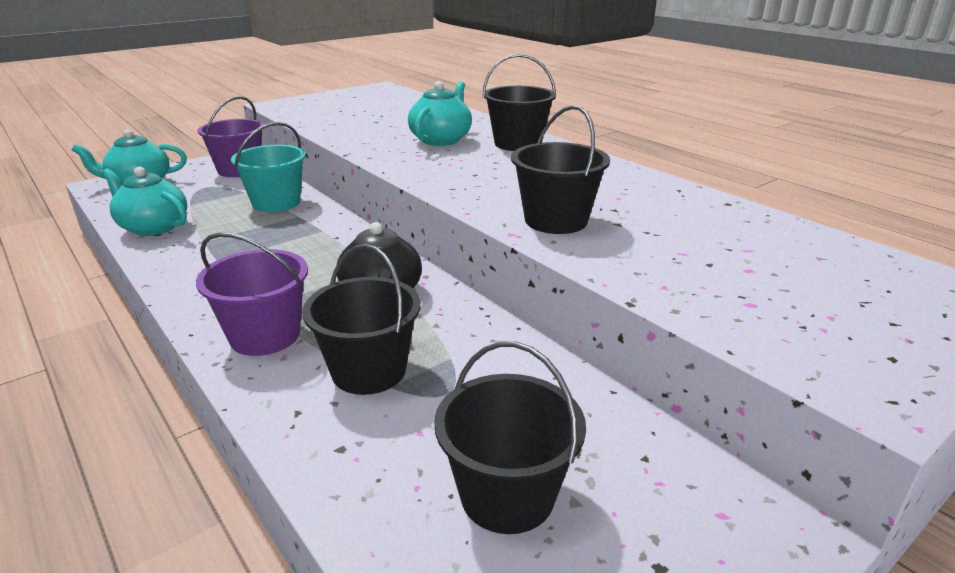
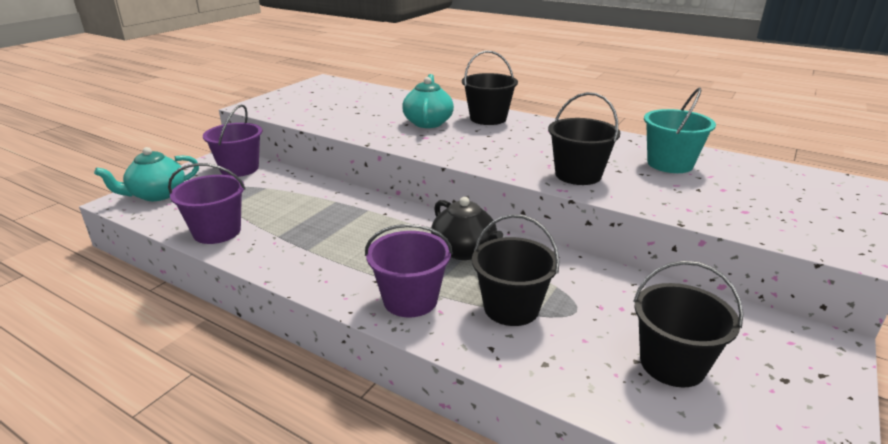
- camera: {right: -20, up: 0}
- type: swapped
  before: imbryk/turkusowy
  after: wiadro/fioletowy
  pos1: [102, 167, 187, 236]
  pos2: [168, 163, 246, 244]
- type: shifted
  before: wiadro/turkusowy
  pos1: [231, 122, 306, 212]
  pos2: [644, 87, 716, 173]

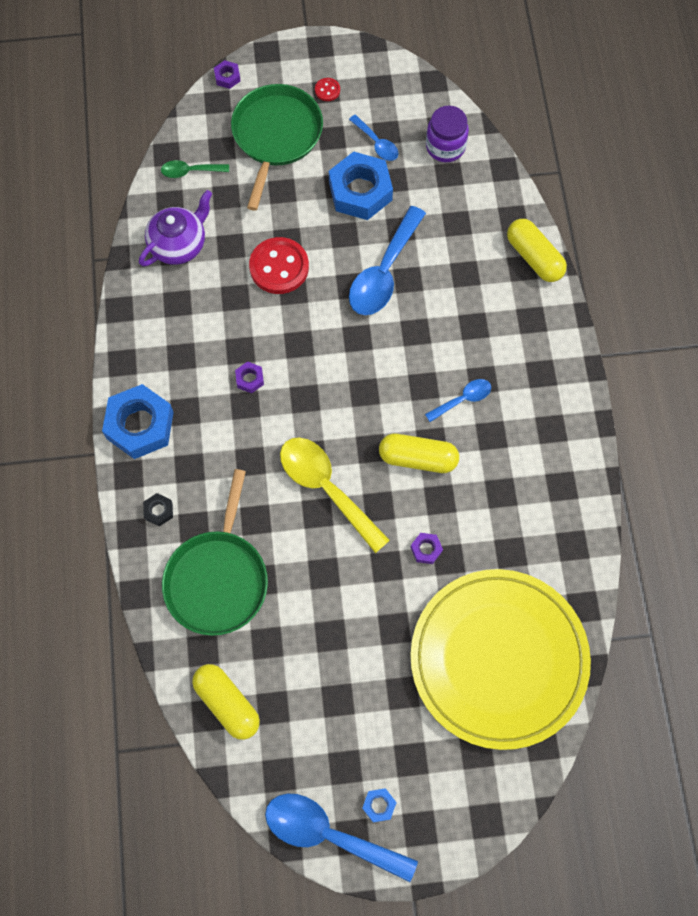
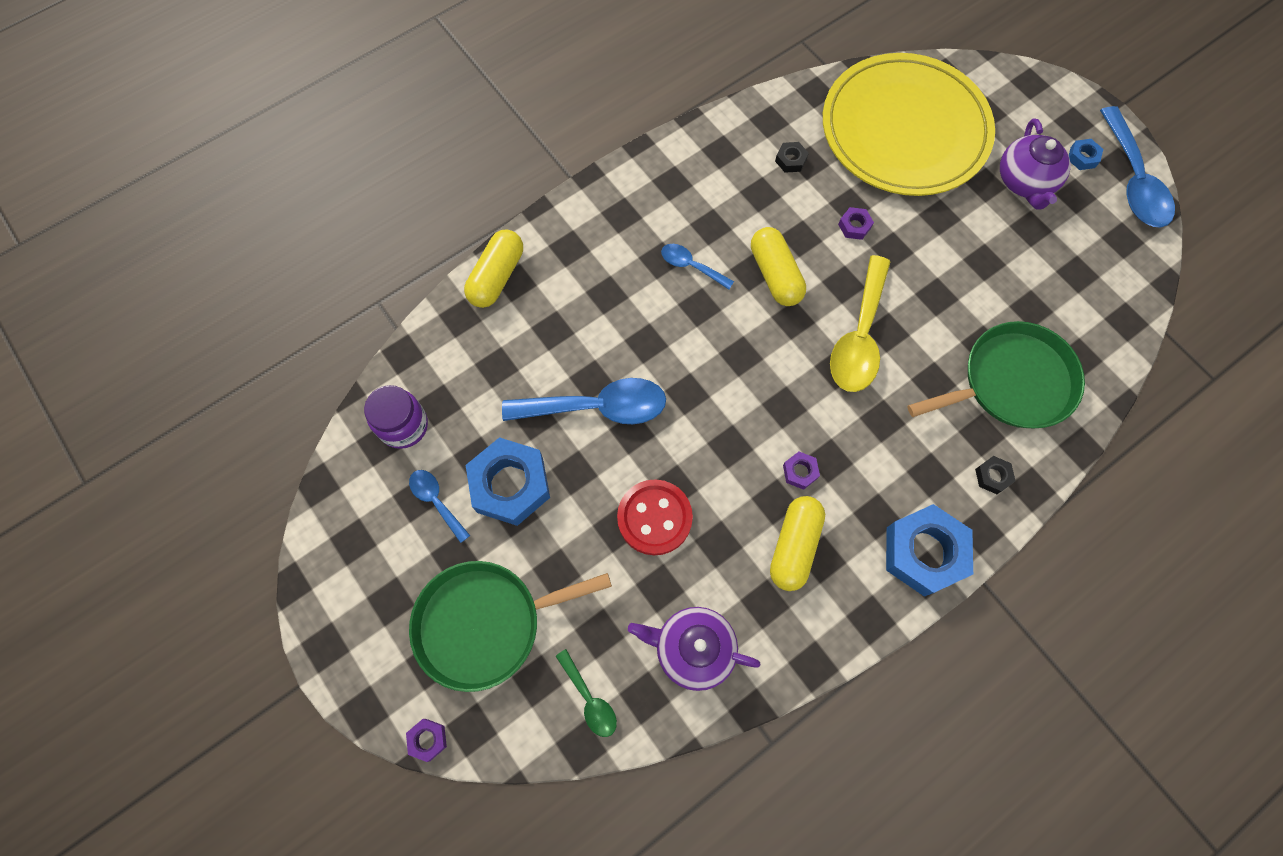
- camera: {right: -120, up: 0}
- type: rotated
  before: łyżka/niebieski
  pos1: [349, 115, 398, 161]
  pos2: [409, 470, 470, 543]
  turn: -60
- type: shifted
  before: kapsułka/żółty
  pos1: [192, 664, 260, 740]
  pos2: [770, 496, 825, 591]
- type: new
  after: nakrętka/czarny
  pos2: [775, 142, 809, 173]
- type: new
  after: imbryk/fioletowy
  pos2: [1000, 118, 1071, 210]
- type: gone
  before: guzik/czerwony
  pos1: [315, 78, 340, 101]

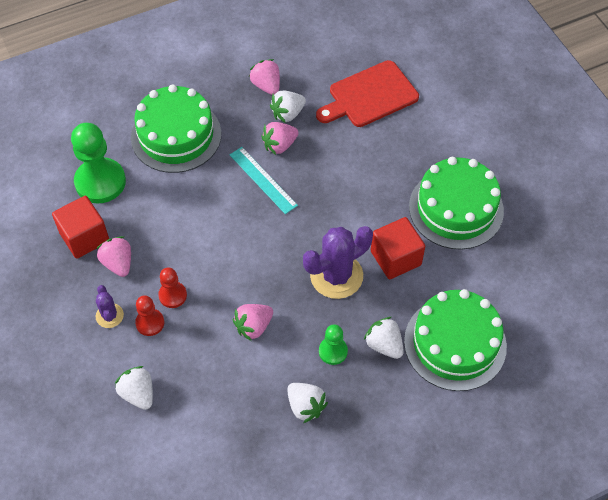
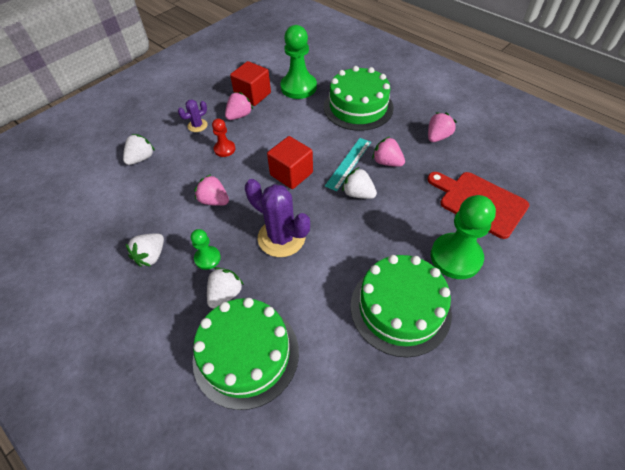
- camera: {right: 70, up: -5}
- type: shifted
  before: sześcian/czerwony
  pos1: [371, 217, 425, 280]
  pos2: [267, 136, 313, 189]
- type: shifted
  before: truskawka/biały
  pos1: [270, 91, 306, 123]
  pos2: [342, 167, 377, 199]
- type: new
  after: pionek/zielony
  pos2: [431, 195, 496, 279]
- type: gone
  before: pionek/czerwony
  pos1: [135, 295, 164, 336]

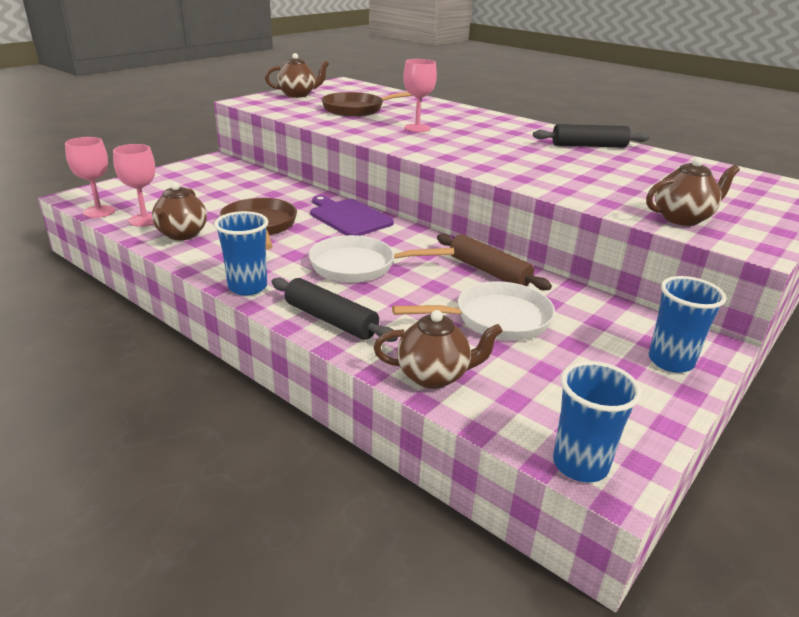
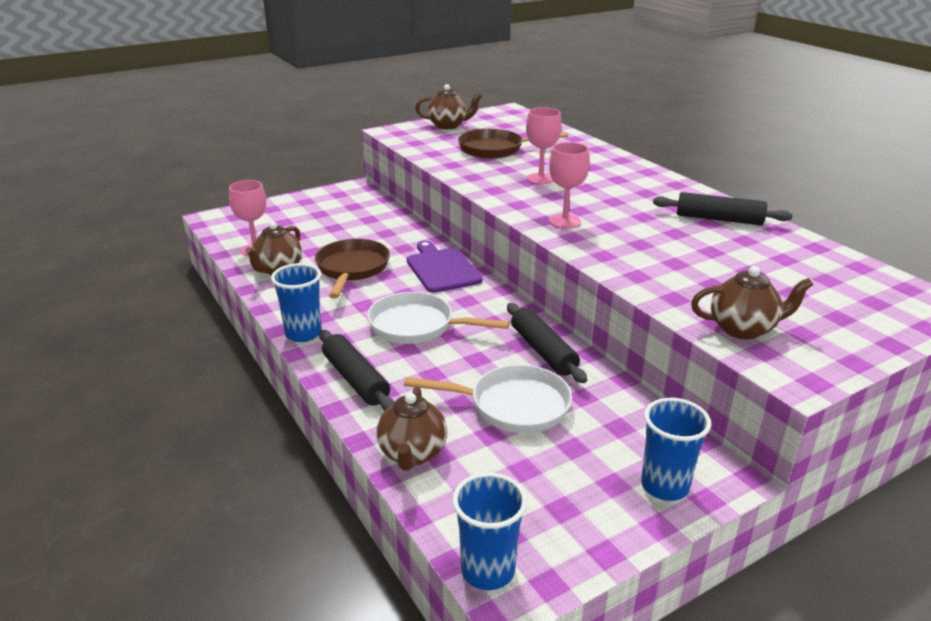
- camera: {right: 20, up: 0}
- type: rotated
  before: imbryk/brązowy
  pos1: [374, 310, 503, 389]
  pos2: [376, 386, 447, 471]
  turn: 75
- type: repainted
  before: wałek do ciasta/brązowy
  after: wałek do ciasta/czarny
  pos1: [437, 234, 552, 290]
  pos2: [507, 303, 587, 383]
- type: shifted
  before: kielich/różowy
  pos1: [65, 137, 115, 218]
  pos2: [549, 142, 590, 229]

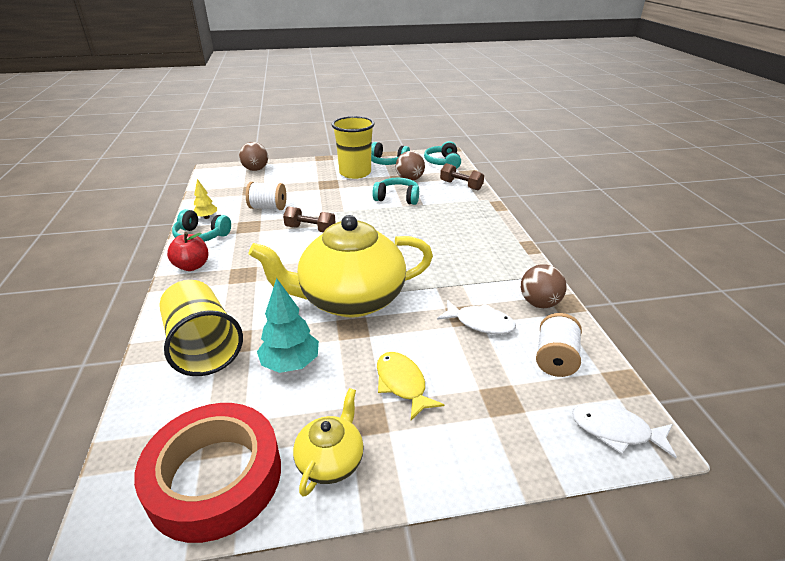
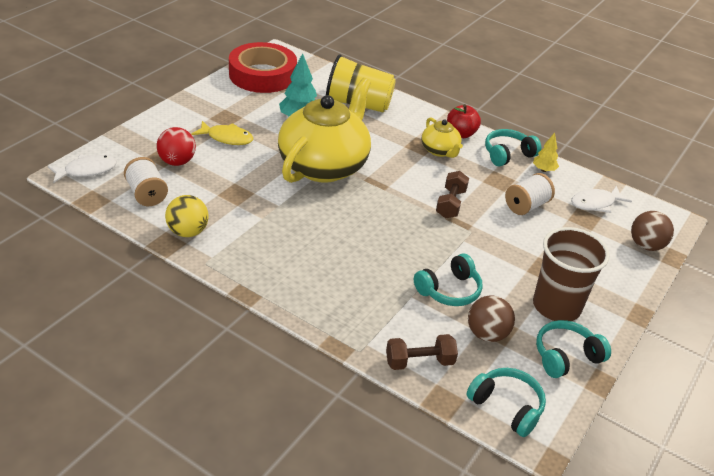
- camera: {right: 130, up: 5}
- type: new
  after: piłka/czerwony
  pos2: [156, 127, 196, 166]
- type: repainted
  before: piłka/brązowy
  after: piłka/żółty
  pos1: [521, 264, 567, 308]
  pos2: [165, 195, 209, 237]
- type: shifted
  before: imbryk/żółty
  pos1: [293, 388, 364, 497]
  pos2: [421, 117, 463, 158]
- type: rotated
  before: hantel/brązowy
  pos1: [283, 206, 336, 232]
  pos2: [436, 171, 469, 218]
  turn: -45
- type: repainted
  before: szklanka/żółty
  after: szklanka/brązowy
  pos1: [332, 116, 374, 179]
  pos2: [533, 227, 610, 321]
- type: shifted
  before: ryba/biały
  pos1: [437, 300, 516, 335]
  pos2: [571, 186, 632, 213]

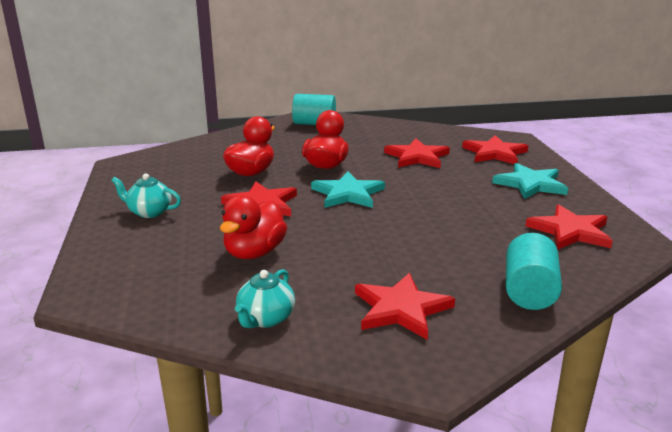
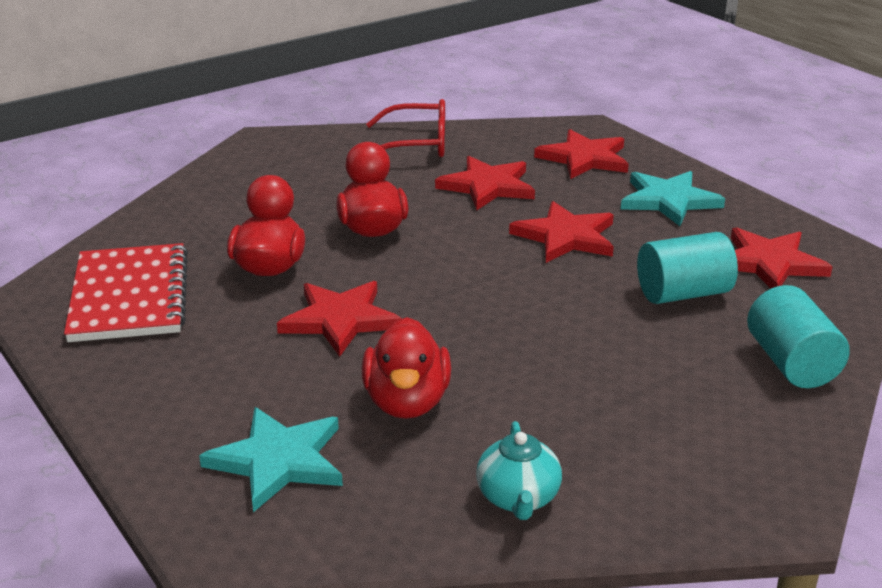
- camera: {right: -25, up: 5}
- type: new
  after: zeszyt/czerwony
  pos2: [64, 243, 188, 342]
- type: shifted
  before: gwiazda/turkusowy
  pos1: [311, 171, 385, 208]
  pos2: [199, 407, 343, 512]
- type: new
  after: okulary/czerwony
  pos2: [366, 99, 445, 157]
- type: shifted
  before: gwiazda/czerwony
  pos1: [355, 273, 455, 340]
  pos2: [509, 201, 614, 263]
- type: shifted
  before: walec/turkusowy
  pos1: [292, 94, 336, 125]
  pos2: [637, 232, 738, 304]
- type: gone
  before: imbryk/turkusowy
  pos1: [111, 173, 181, 218]

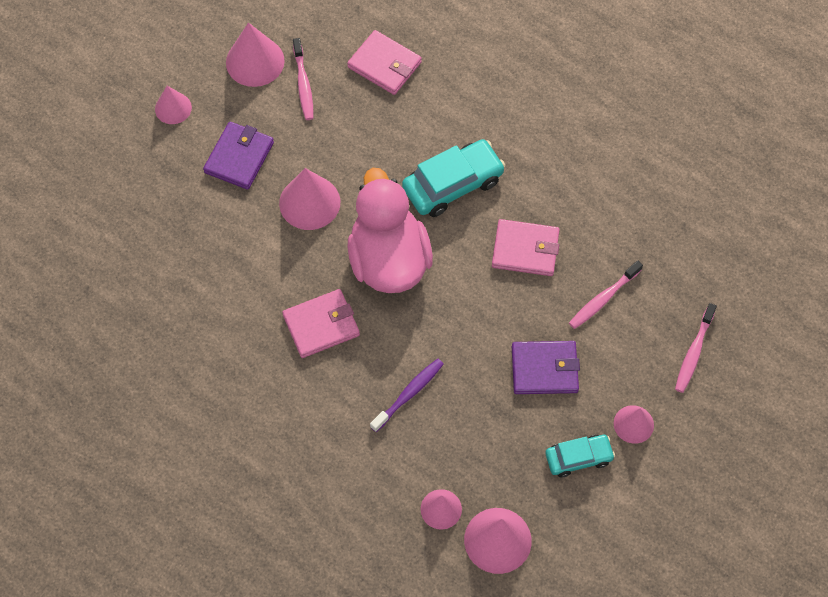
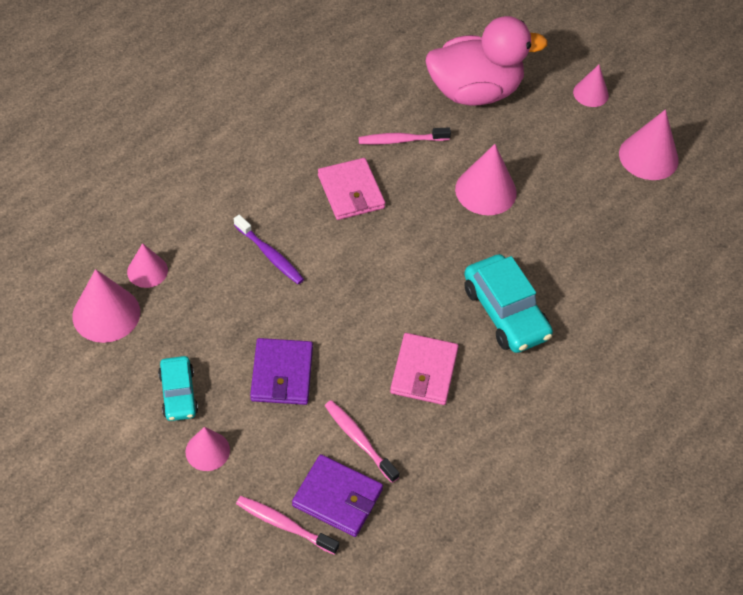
- camera: {right: 90, up: -10}
- type: shifted
  before: portfel/fioletowy
  pos1: [203, 122, 274, 190]
  pos2: [292, 454, 383, 537]
- type: shifted
  before: szczoteczka do zębów/różowy
  pos1: [293, 38, 314, 120]
  pos2: [358, 127, 451, 145]
- type: shifted
  before: kaczka/różowy
  pos1: [347, 168, 433, 293]
  pos2: [426, 16, 548, 106]
- type: gone
  before: portfel/różowy
  pos1: [347, 30, 422, 95]

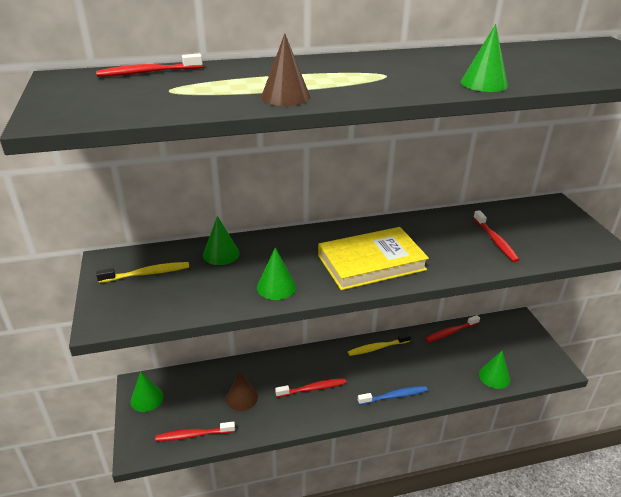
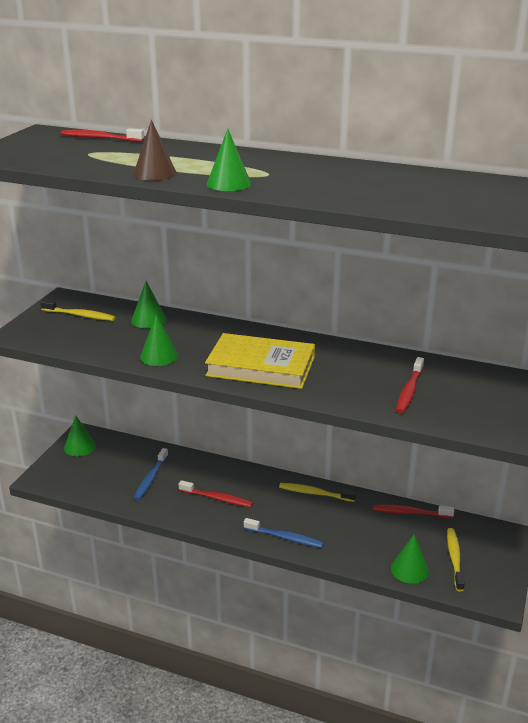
- camera: {right: 35, up: -5}
- type: swapped
  before: stożek/brązowy
  after: szczoteczka do zębów/niebieski
  pos1: [226, 371, 258, 411]
  pos2: [134, 448, 168, 500]
- type: shifted
  before: stożek/zielony
  pos1: [460, 24, 508, 92]
  pos2: [207, 129, 251, 191]
- type: new
  after: szczoteczka do zębów/żółty
  pos2: [447, 528, 465, 592]
- type: gone
  before: szczoteczka do zębów/czerwony
  pos1: [155, 421, 235, 441]

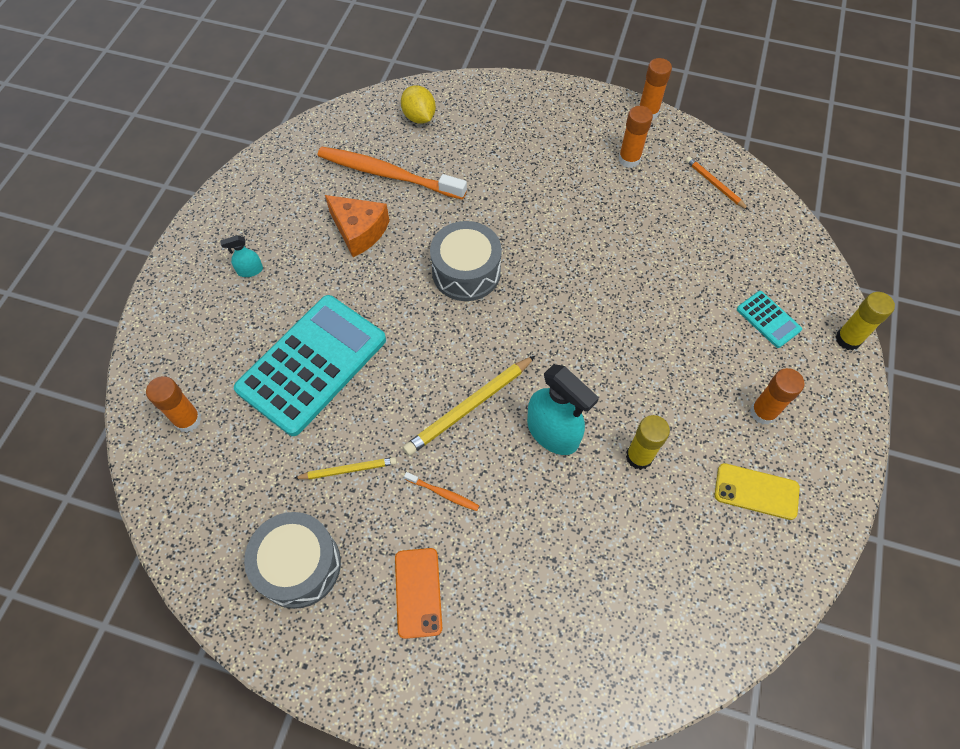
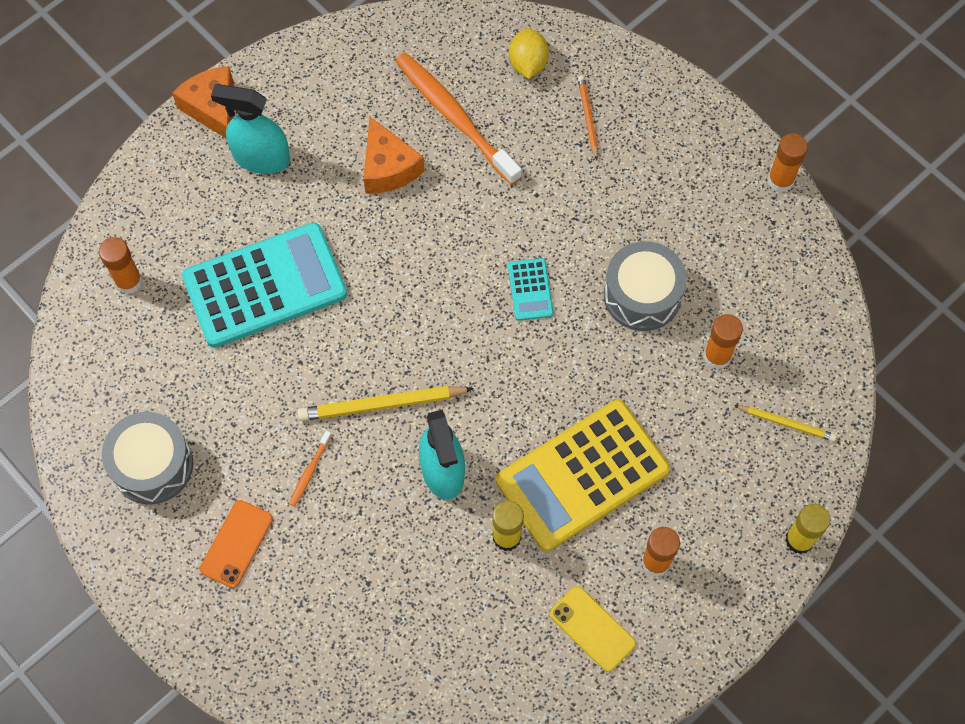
- camera: {right: 30, up: 5}
- type: new
  after: ser/pomarańczowy
  pos2: [172, 66, 234, 138]
- type: scaled
  before: spryskiwacz/turkusowy
  pos1: [220, 235, 263, 277]
  pos2: [211, 84, 290, 174]
  scale: 2.07
- type: rotated
  before: szczoteczka do zębów/pomarańczowy
  pos1: [404, 472, 479, 511]
  pos2: [289, 431, 332, 506]
  turn: 60
- type: new
  after: kalkulator/żółty
  pos2: [496, 400, 670, 551]
- type: shifted
  before: kalkulator/turkusowy
  pos1: [737, 291, 802, 348]
  pos2: [508, 258, 553, 321]
- type: shifted
  before: ołówek/pomarańczowy
  pos1: [686, 157, 749, 210]
  pos2: [578, 75, 598, 160]
- type: shifted
  before: bęben/szary
  pos1: [430, 221, 502, 301]
  pos2: [604, 241, 687, 331]
- type: shifted
  before: klej w sztyfcie/pomarańczowy
  pos1: [619, 106, 653, 168]
  pos2: [704, 314, 743, 369]
- type: shifted
  before: ołówek/żółty
  pos1: [294, 457, 397, 479]
  pos2: [734, 405, 837, 442]

